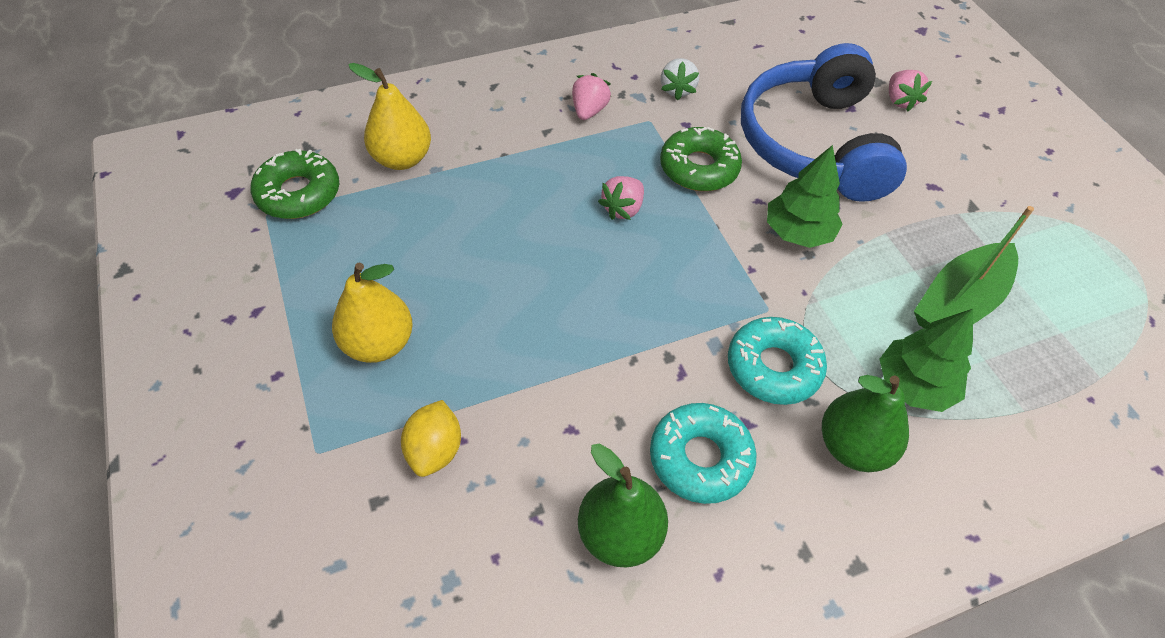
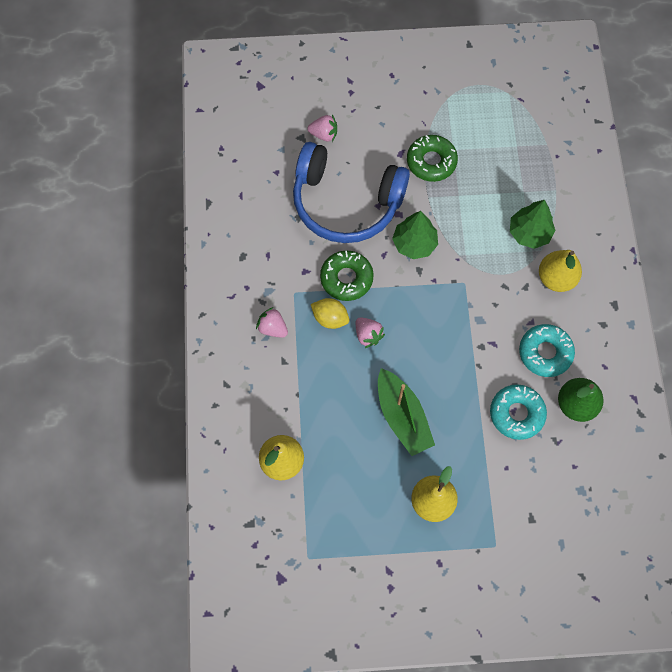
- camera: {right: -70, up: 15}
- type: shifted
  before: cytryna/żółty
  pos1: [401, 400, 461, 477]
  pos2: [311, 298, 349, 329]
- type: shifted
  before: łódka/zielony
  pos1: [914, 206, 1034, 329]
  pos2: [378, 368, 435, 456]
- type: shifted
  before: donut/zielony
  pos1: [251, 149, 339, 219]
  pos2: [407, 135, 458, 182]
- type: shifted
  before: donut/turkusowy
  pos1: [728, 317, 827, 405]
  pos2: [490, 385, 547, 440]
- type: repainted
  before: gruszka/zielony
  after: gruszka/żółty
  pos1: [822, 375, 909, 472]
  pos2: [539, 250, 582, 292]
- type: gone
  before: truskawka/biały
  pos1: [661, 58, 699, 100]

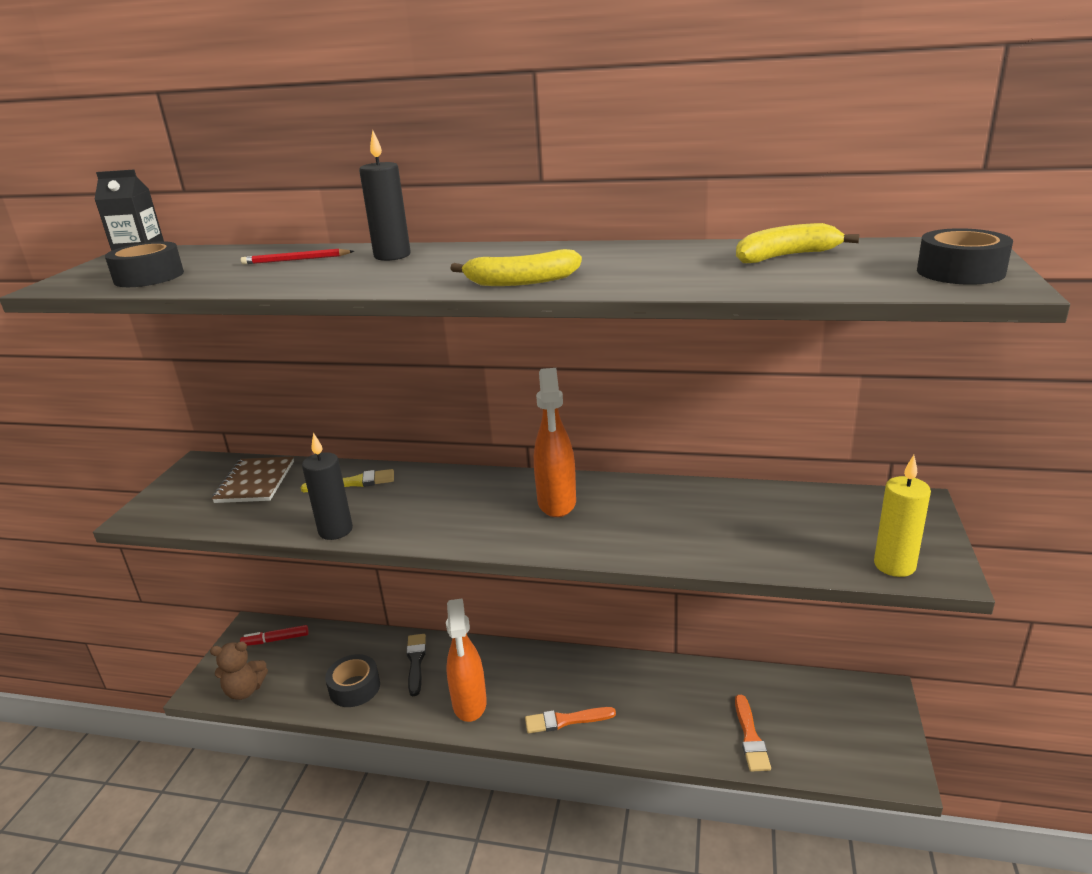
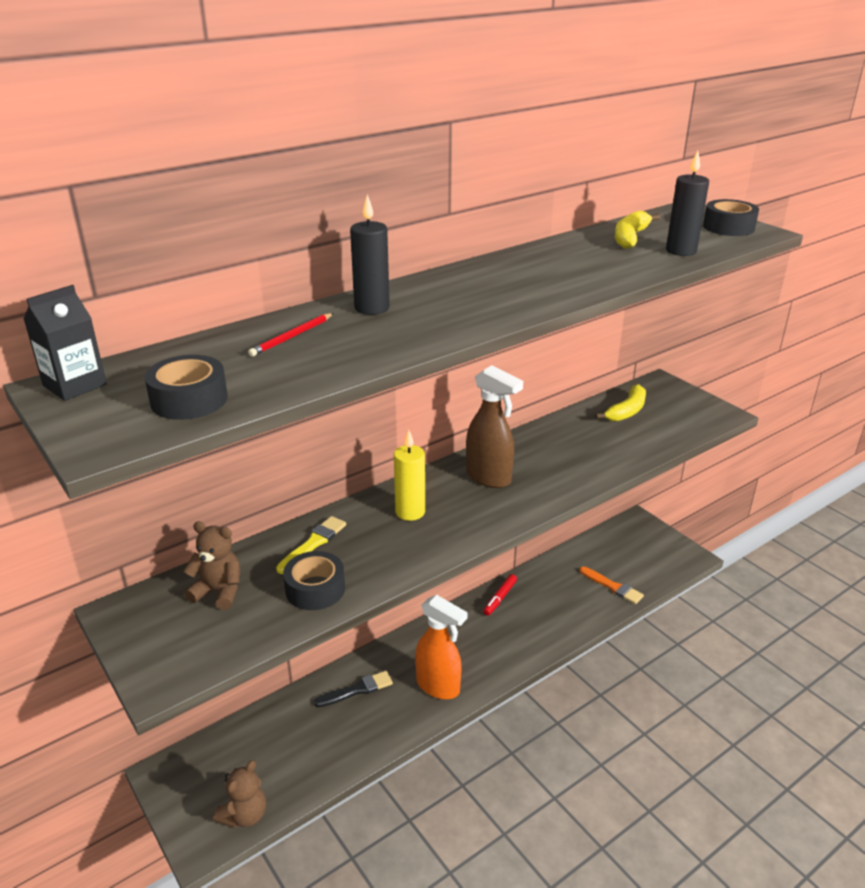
- camera: {right: -50, up: 5}
- type: swapped
  before: zeszyt/brązowy
  after: miś/brązowy
  pos1: [212, 457, 294, 503]
  pos2: [184, 522, 240, 610]
- type: shifted
  before: taśma klejąca/czarny
  pos1: [325, 654, 380, 707]
  pos2: [283, 551, 345, 610]
- type: rotated
  before: pędzel/czarny
  pos1: [406, 634, 426, 696]
  pos2: [314, 671, 393, 707]
  turn: 120
- type: shifted
  before: świeca/żółty
  pos1: [874, 455, 931, 577]
  pos2: [394, 430, 425, 521]
- type: repainted
  before: spryskiwacz/pomarańczowy
  after: spryskiwacz/brązowy
  pos1: [534, 368, 576, 517]
  pos2: [466, 365, 523, 488]
- type: shifted
  before: flamaster/czerwony
  pos1: [240, 625, 309, 646]
  pos2: [483, 574, 517, 616]
- type: shifted
  before: banan/żółty
  pos1: [450, 249, 582, 286]
  pos2: [595, 384, 646, 422]
- type: shifted
  before: świeca/czarny
  pos1: [302, 433, 353, 540]
  pos2: [666, 151, 709, 256]
- type: gone
  before: pędzel/pomarańczowy
  pos1: [525, 707, 616, 733]

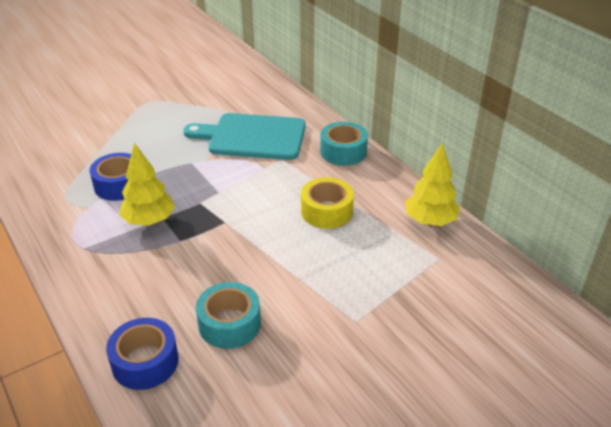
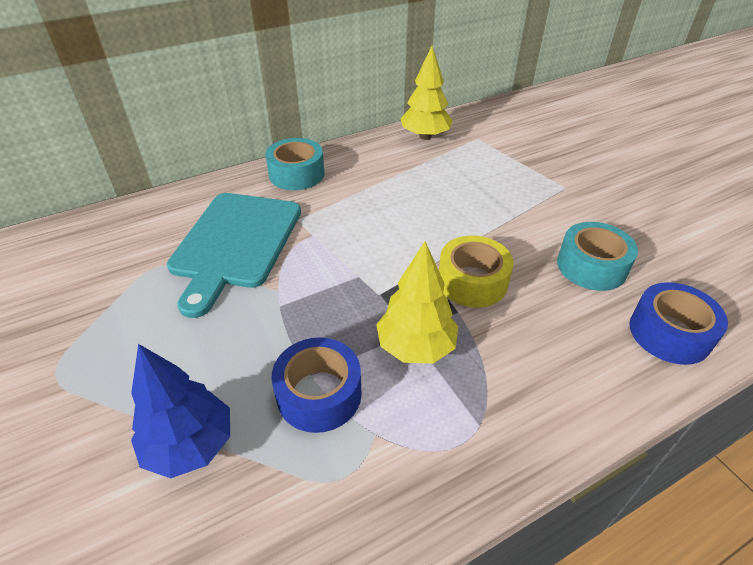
- camera: {right: -85, up: 5}
- type: new
  after: drzewko/niebieski
  pos2: [131, 344, 230, 478]
- type: shifted
  before: taśma klejąca/żółty
  pos1: [301, 177, 354, 229]
  pos2: [439, 236, 513, 308]

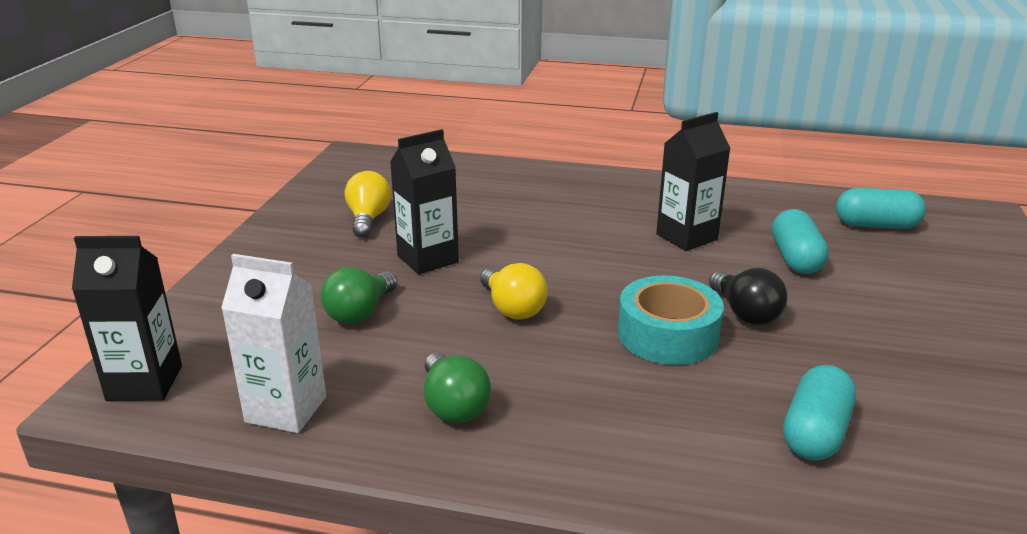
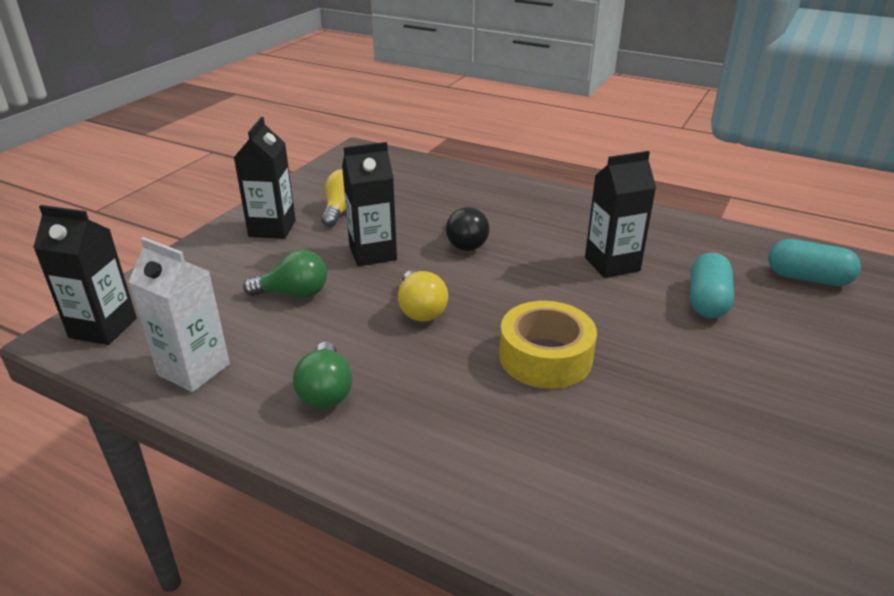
- camera: {right: 15, up: 5}
- type: new
  after: karton mleka/czarny
  pos2: [234, 117, 296, 239]
- type: rotated
  before: żarówka/zielony
  pos1: [321, 267, 397, 324]
  pos2: [243, 250, 327, 298]
  turn: -135
- type: shifted
  before: żarówka/czarny
  pos1: [709, 268, 788, 325]
  pos2: [446, 207, 490, 251]
- type: repainted
  before: taśma klejąca/turkusowy
  after: taśma klejąca/żółty
  pos1: [618, 275, 724, 365]
  pos2: [499, 301, 597, 389]
- type: gone
  before: kapsułka/turkusowy
  pos1: [783, 365, 856, 461]

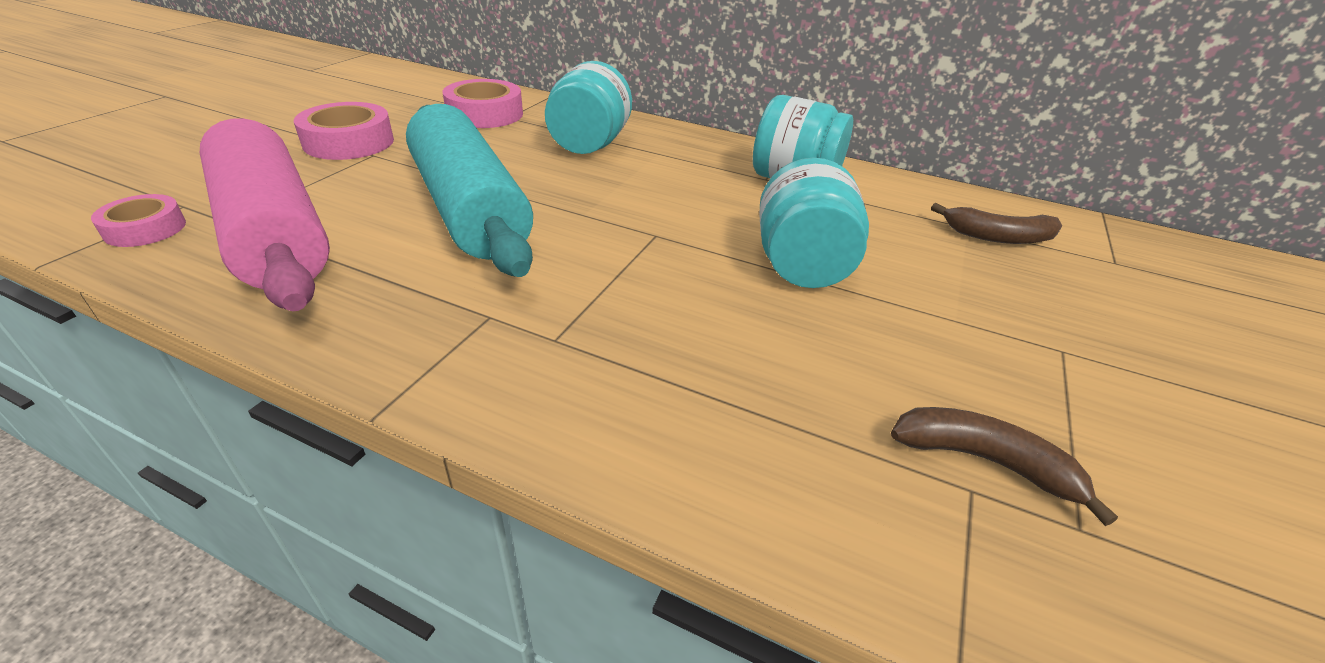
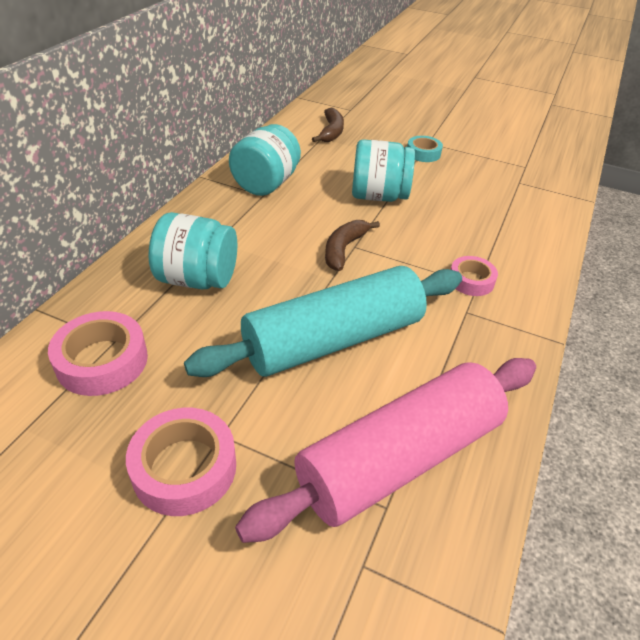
- camera: {right: -90, up: 5}
- type: shifted
  before: banan/brązowy
  pos1: [891, 407, 1118, 526]
  pos2: [325, 220, 380, 271]
- type: new
  after: taśma klejąca/turkusowy
  pos2: [407, 136, 443, 162]
- type: shifted
  before: taśma klejąca/różowy
  pos1: [91, 194, 186, 247]
  pos2: [451, 256, 498, 296]

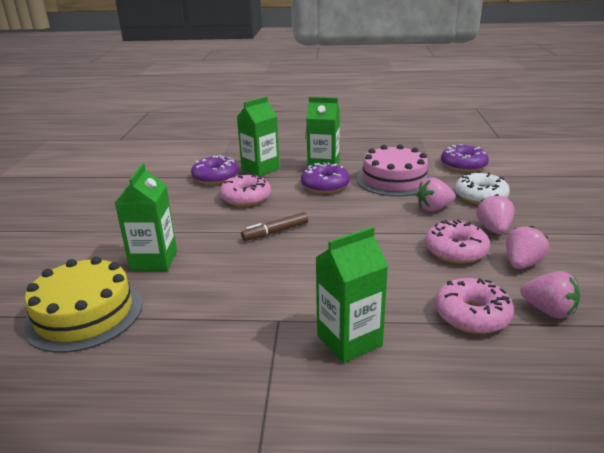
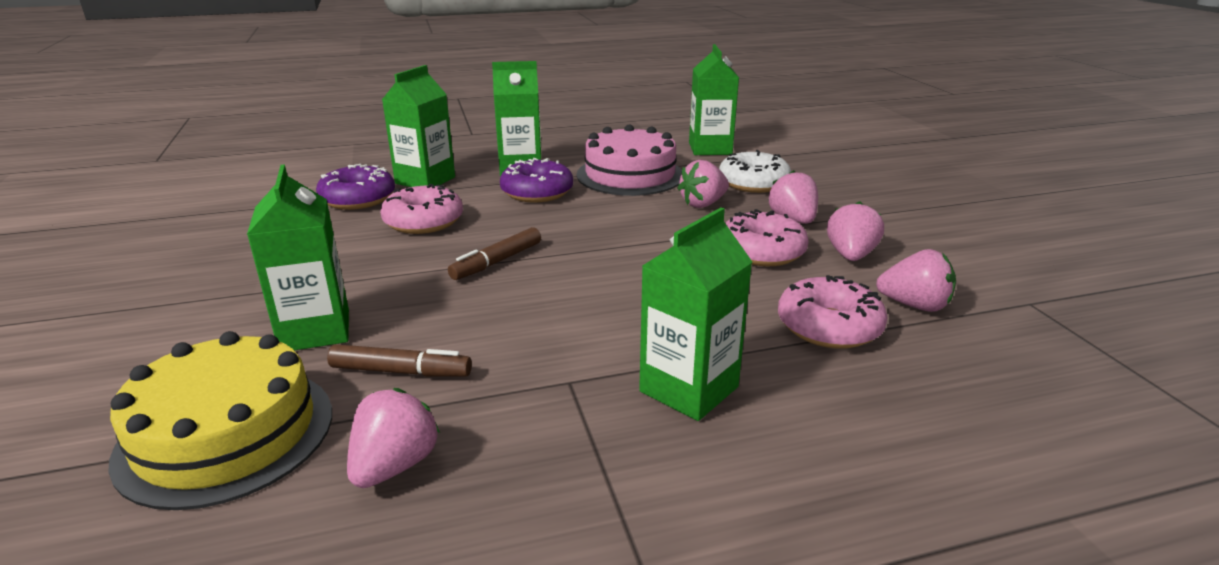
- camera: {right: -20, up: 0}
- type: new
  after: flamaster/brązowy
  pos2: [327, 344, 472, 377]
- type: new
  after: truskawka/różowy
  pos2: [347, 388, 440, 488]
- type: swapped
  before: donut/fioletowy
  after: karton mleka/zielony
  pos1: [441, 144, 489, 172]
  pos2: [689, 44, 739, 155]

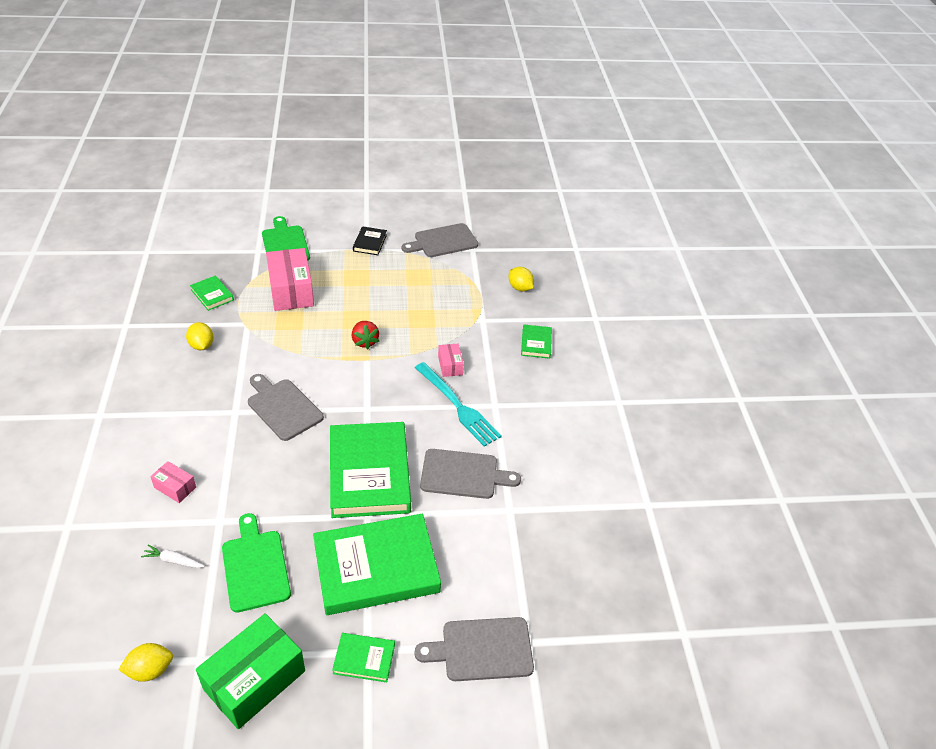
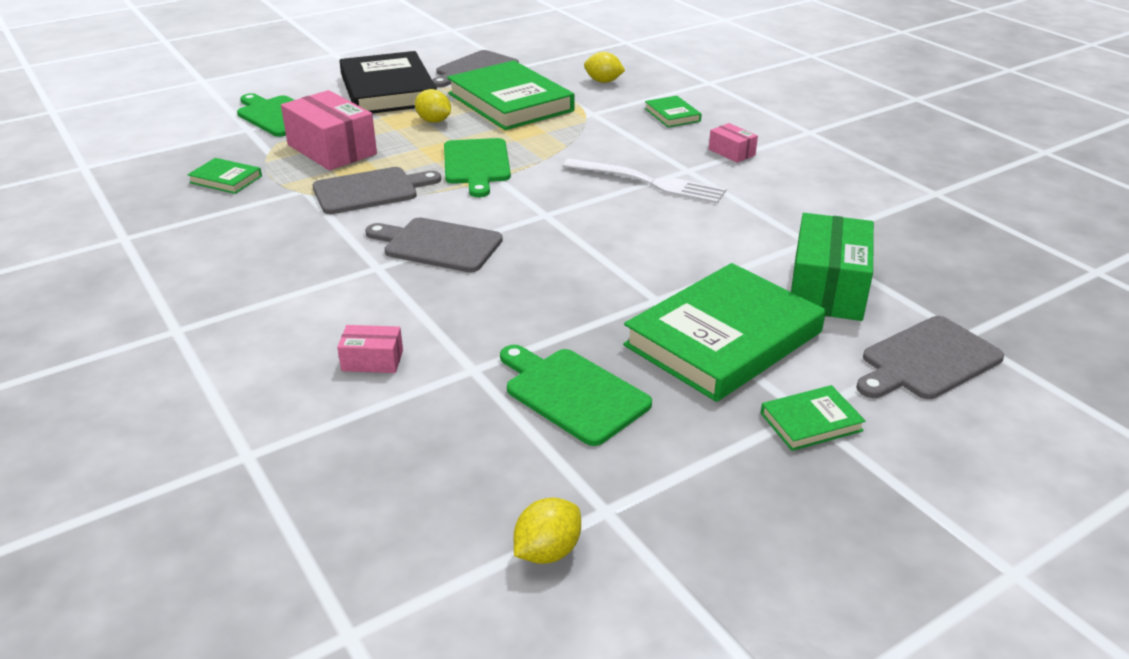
- camera: {right: -25, up: -10}
- type: shifted
  before: deska do krojenia/szary
  pos1: [420, 449, 521, 499]
  pos2: [313, 167, 441, 214]
- type: scaled
  before: książka/czarny
  pos1: [353, 226, 387, 255]
  pos2: [340, 51, 437, 114]
  scale: 2.24
- type: shifted
  before: cytryna/żółty
  pos1: [186, 322, 214, 350]
  pos2: [415, 89, 451, 123]
- type: swapped
  before: truskawka/czerwony
  after: deska do krojenia/zielony
  pos1: [352, 321, 379, 349]
  pos2: [444, 138, 511, 197]
- type: shifted
  before: książka/zielony
  pos1: [330, 422, 411, 518]
  pos2: [447, 60, 575, 130]
- type: repainted
  before: widelec/turkusowy
  after: widelec/biały
  pos1: [415, 362, 502, 447]
  pos2: [563, 158, 726, 204]
- type: shifted
  before: pudełko/różowy
  pos1: [438, 344, 464, 377]
  pos2: [709, 123, 758, 163]
- type: shifted
  before: pudełko/zielony
  pos1: [196, 613, 305, 729]
  pos2: [791, 213, 874, 321]
- type: gone
  before: marchewka/biały
  pos1: [141, 544, 205, 568]

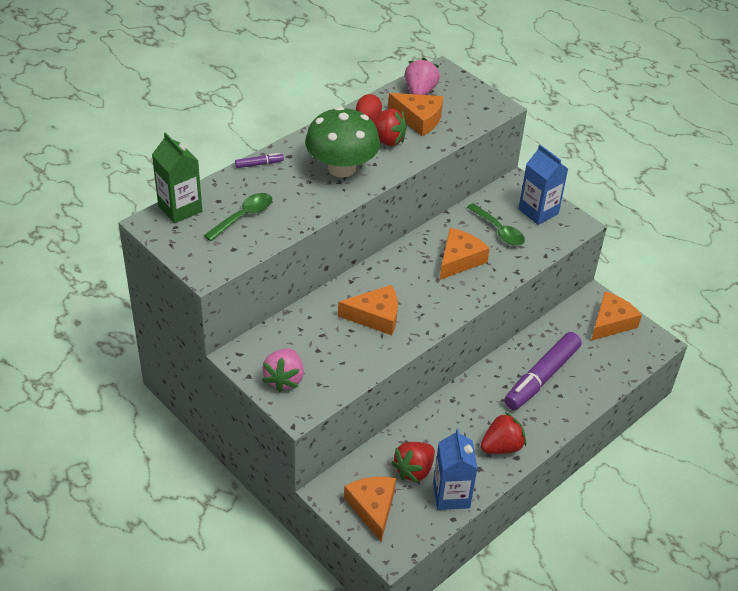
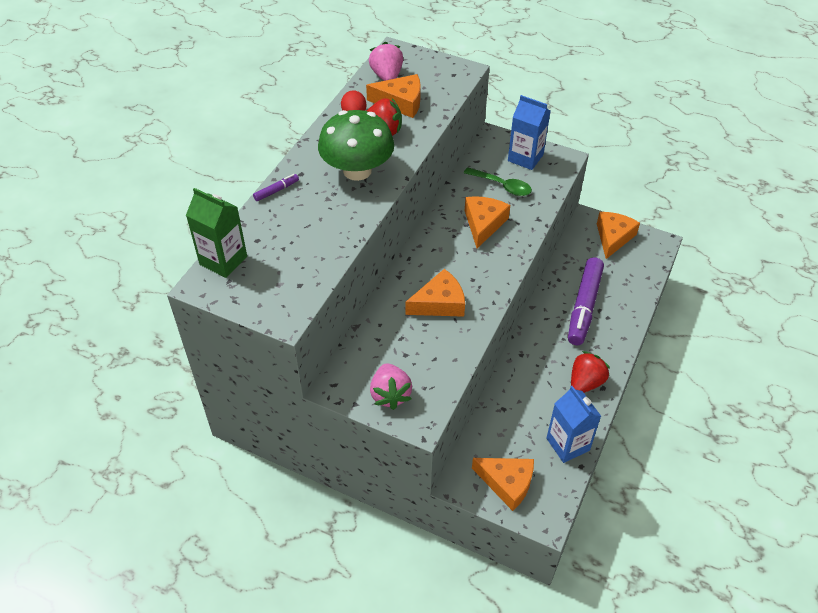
- camera: {right: -20, up: 5}
- type: rotated
  before: ser/pomarańczowy
  pos1: [344, 477, 396, 541]
  pos2: [472, 458, 534, 511]
  turn: 150
- type: gone
  before: łyżka/zielony
  pos1: [204, 193, 272, 241]
- type: gone
  before: truskawka/czerwony
  pos1: [391, 442, 435, 483]

